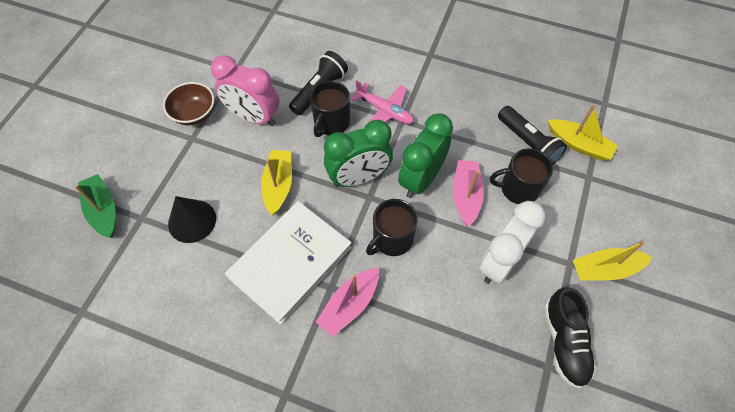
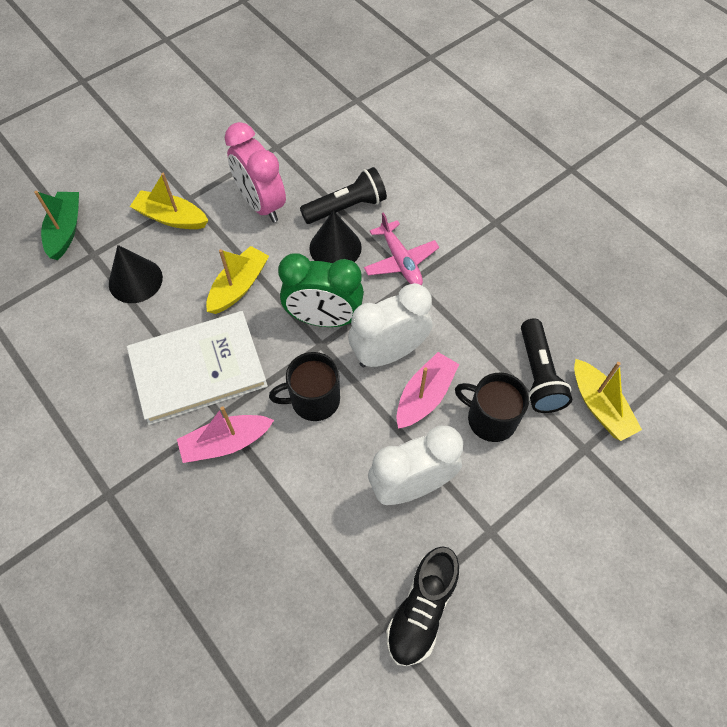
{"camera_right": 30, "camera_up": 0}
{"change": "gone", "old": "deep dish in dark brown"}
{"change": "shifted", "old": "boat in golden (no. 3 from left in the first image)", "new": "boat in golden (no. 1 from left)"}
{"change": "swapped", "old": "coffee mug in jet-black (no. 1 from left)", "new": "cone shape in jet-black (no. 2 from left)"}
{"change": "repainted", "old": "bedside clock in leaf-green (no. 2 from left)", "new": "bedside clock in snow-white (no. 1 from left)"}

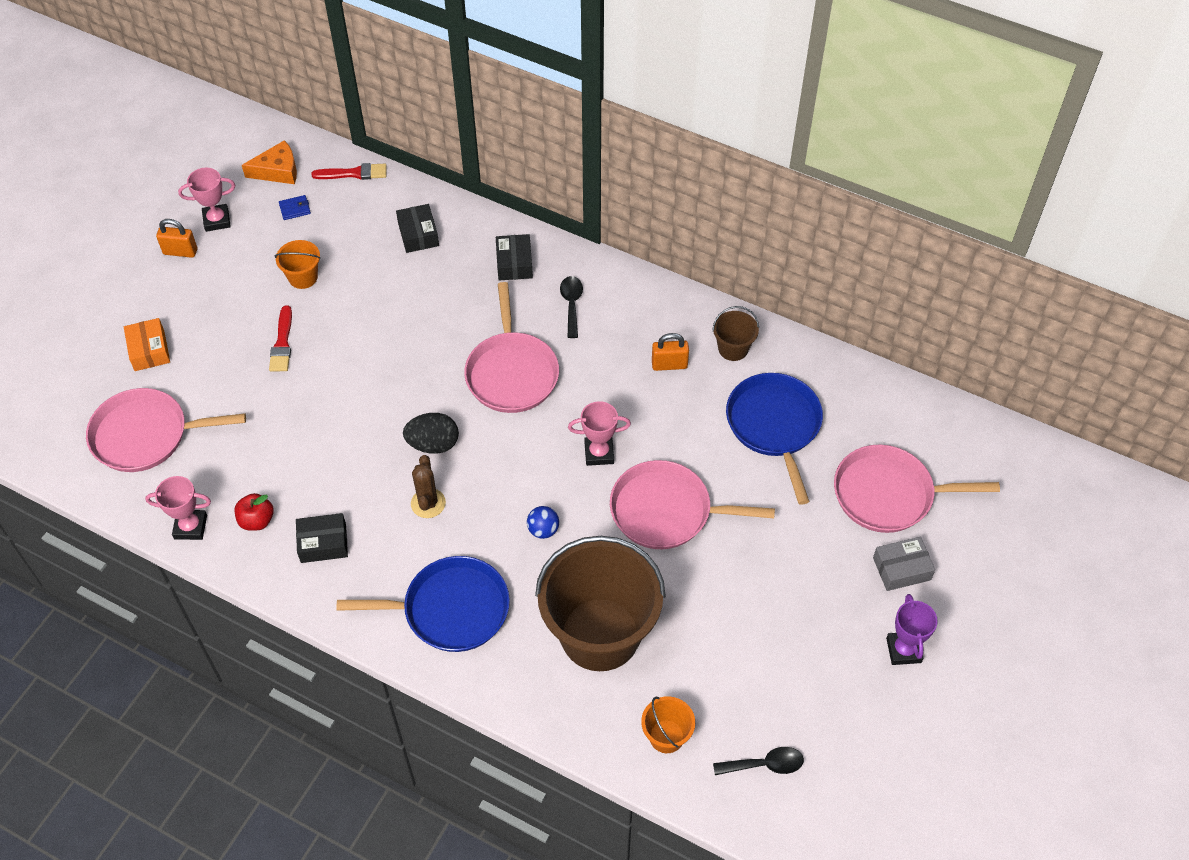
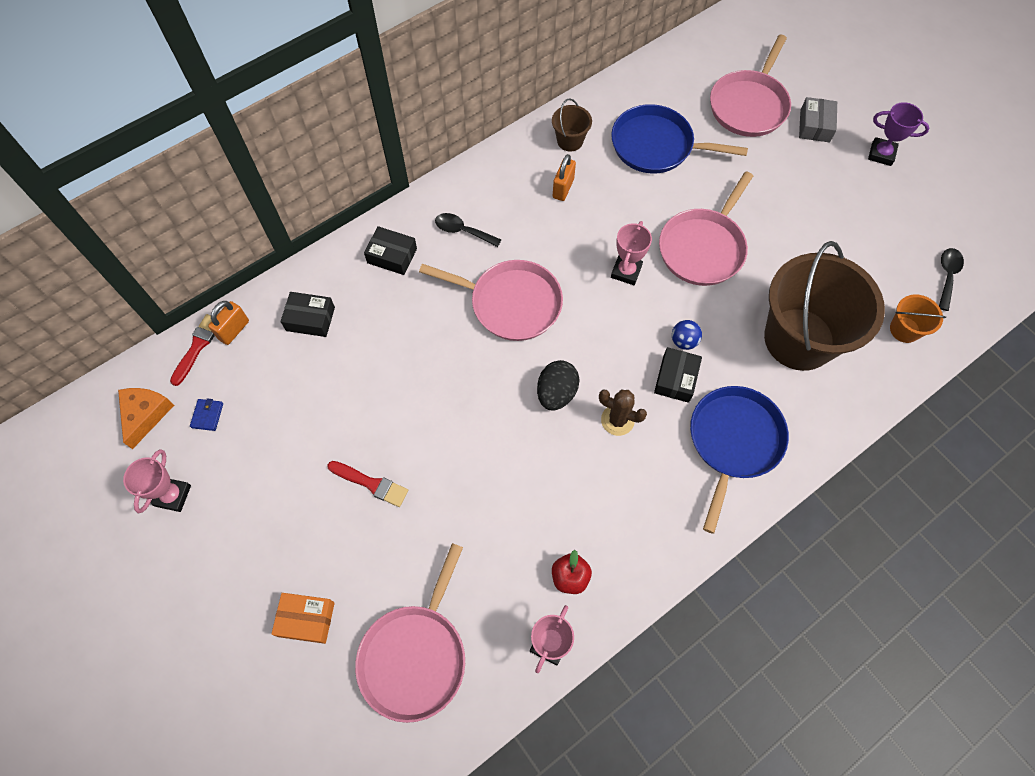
{"camera_right": -65, "camera_up": 10}
{"change": "gone", "old": "sand bucket in orange (no. 1 from left)"}
{"change": "shifted", "old": "lock in orange (no. 1 from left)"}
{"change": "shifted", "old": "box in jet-black (no. 1 from left in the first image)", "new": "box in jet-black (no. 3 from left)"}

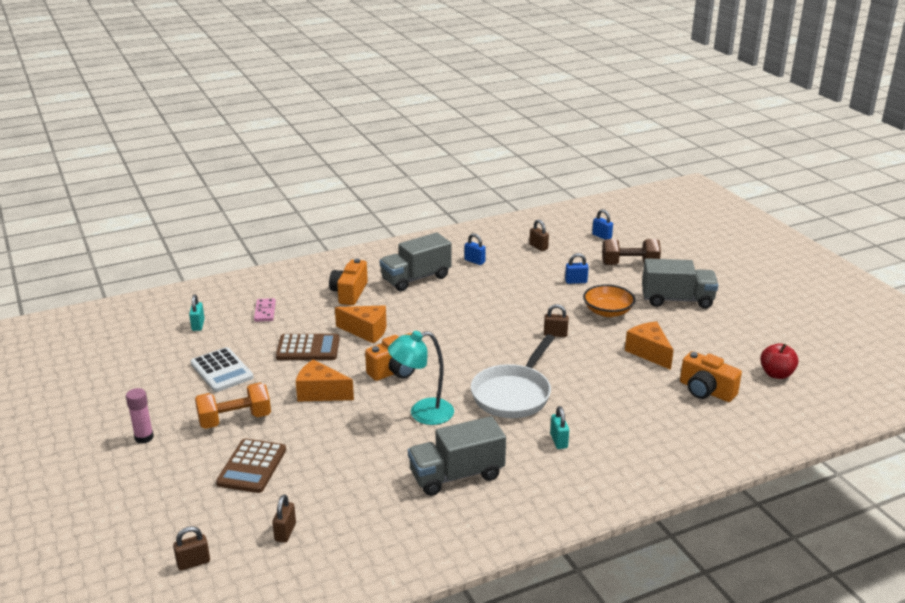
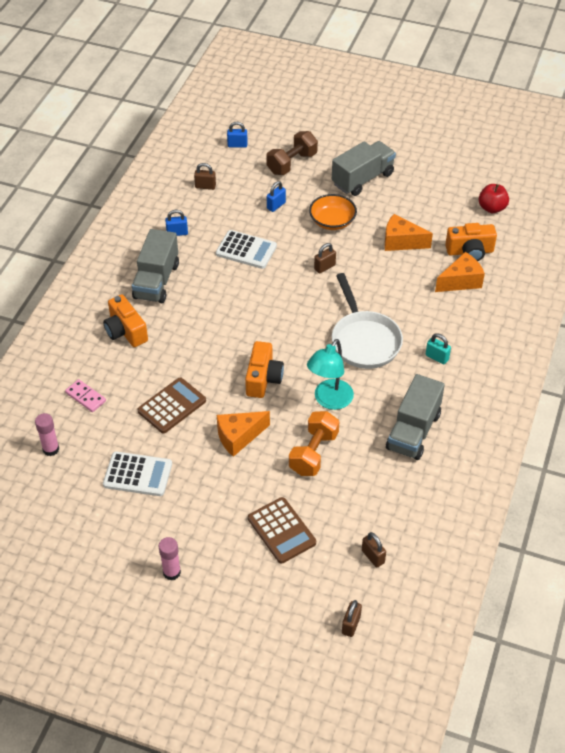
{"camera_right": -45, "camera_up": 20}
{"change": "new", "new": "adding machine in snow-white (no. 2 from left)"}
{"change": "shifted", "old": "free weight in orange"}
{"change": "shifted", "old": "cheese in orange (no. 2 from left in the first image)", "new": "cheese in orange (no. 3 from left)"}
{"change": "swapped", "old": "lock in turquoise (no. 1 from left)", "new": "glue stick in pink (no. 1 from left)"}

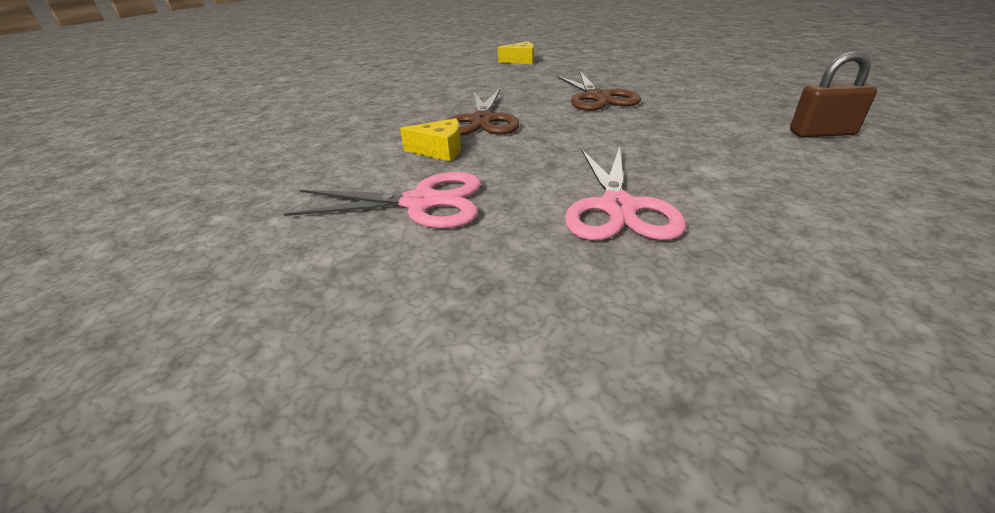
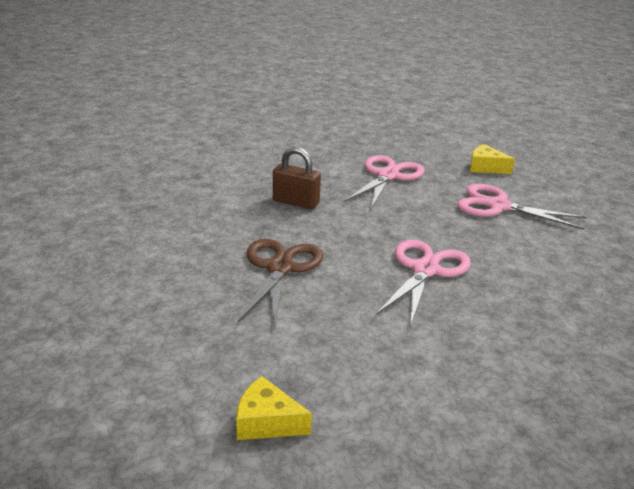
{"camera_right": -160, "camera_up": -5}
{"change": "shifted", "old": "cheese in golden (no. 1 from left in the first image)", "new": "cheese in golden (no. 2 from left)"}
{"change": "shifted", "old": "lock in dark brown"}
{"change": "repainted", "old": "shears in dark brown (no. 1 from left)", "new": "shears in pink (no. 2 from left)"}

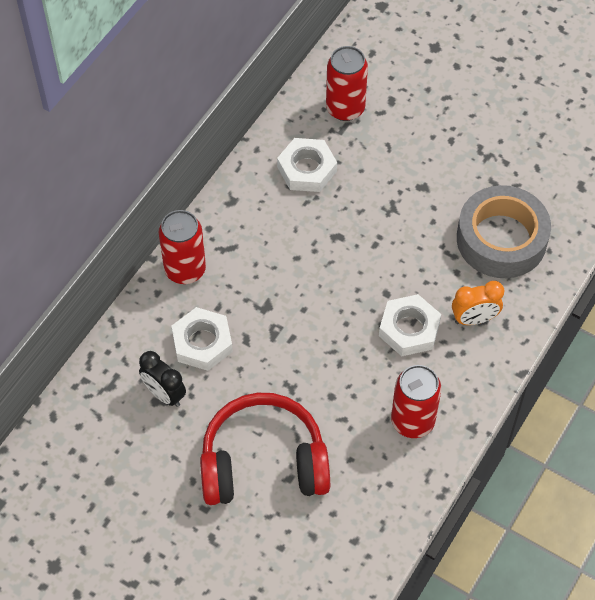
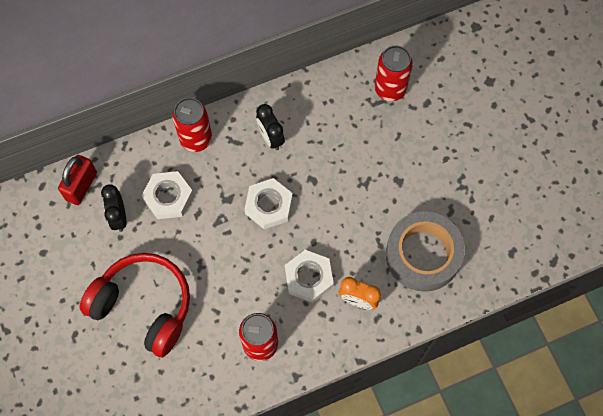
{"camera_right": 35, "camera_up": 10}
{"change": "new", "new": "lock in scarlet"}
{"change": "new", "new": "bedside clock in jet-black (no. 2 from left)"}
{"change": "shifted", "old": "hex nut in snow-white (no. 2 from left)"}

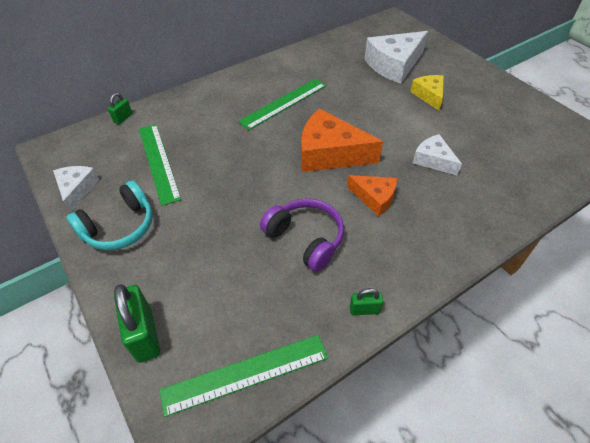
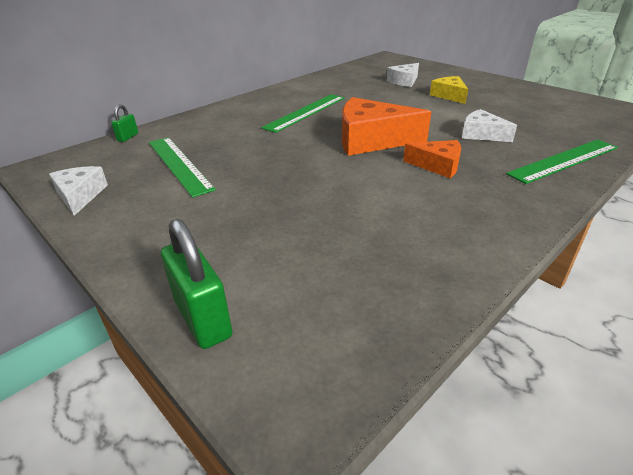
{"camera_right": -10, "camera_up": -15}
{"change": "gone", "old": "headset in turquoise"}
{"change": "gone", "old": "headset in purple"}
{"change": "gone", "old": "lock in leaf-green (no. 3 from left)"}
{"change": "shifted", "old": "ruler in leaf-green (no. 2 from left in the first image)", "new": "ruler in leaf-green (no. 3 from left)"}
{"change": "scaled", "old": "cheese in snow-white (no. 2 from left)", "factor": 0.57}

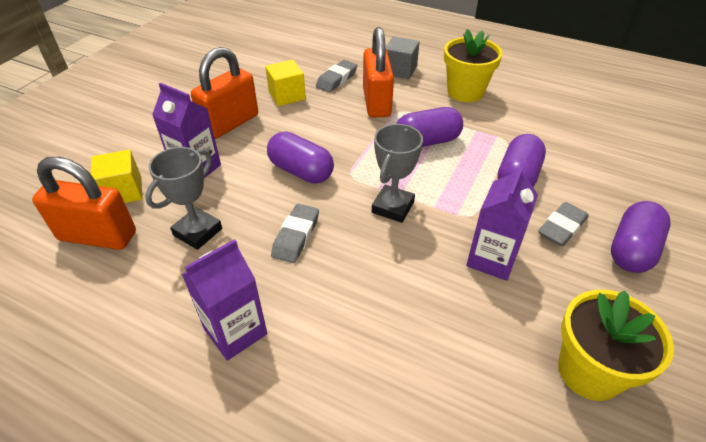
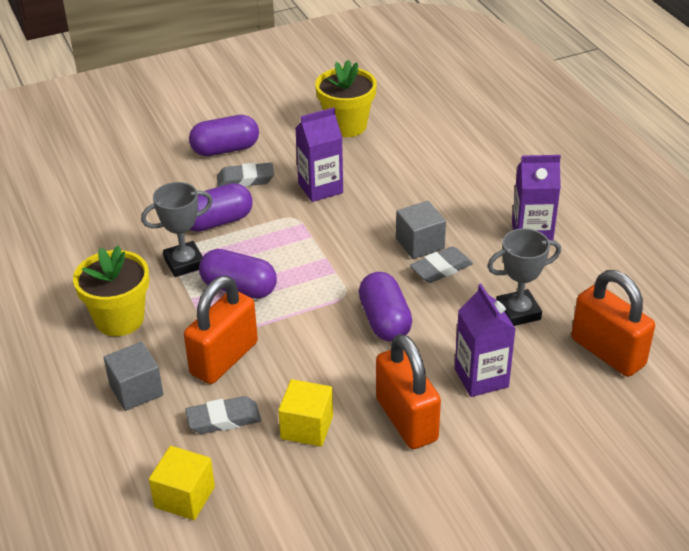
{"camera_right": -140, "camera_up": -5}
{"change": "new", "new": "block in grey (no. 2 from left)"}
{"change": "shifted", "old": "block in golden (no. 1 from left)"}
{"change": "shifted", "old": "award cup in grey (no. 2 from left in the first image)", "new": "award cup in grey (no. 1 from left)"}
{"change": "rotated", "old": "lock in orange (no. 2 from left)", "degrees": 75}

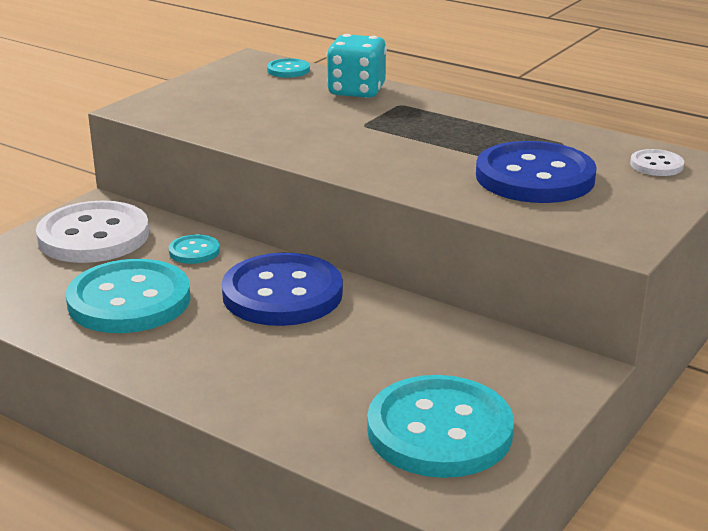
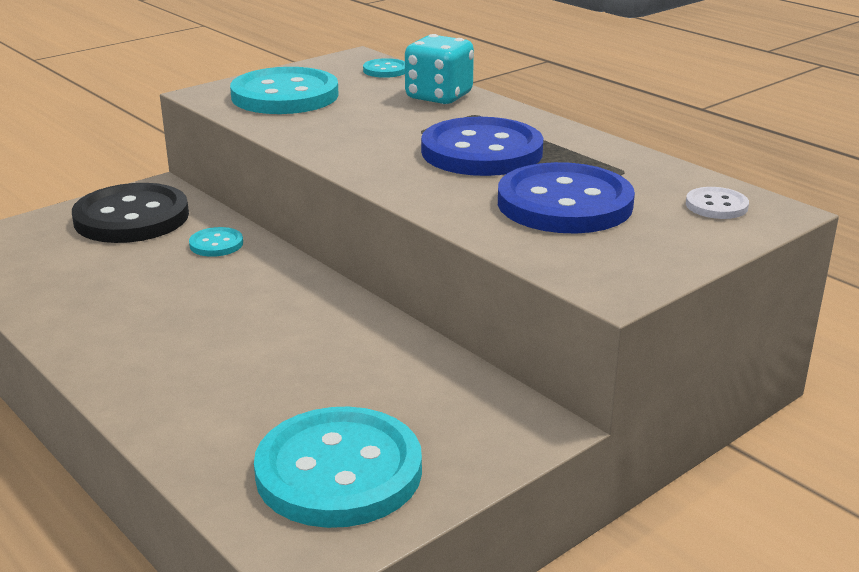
{"camera_right": 15, "camera_up": 0}
{"change": "shifted", "old": "sewing button in turquoise (no. 1 from left in the first image)", "new": "sewing button in turquoise (no. 2 from left)"}
{"change": "shifted", "old": "sewing button in blue (no. 1 from left)"}
{"change": "repainted", "old": "sewing button in snow-white (no. 1 from left)", "new": "sewing button in jet-black"}

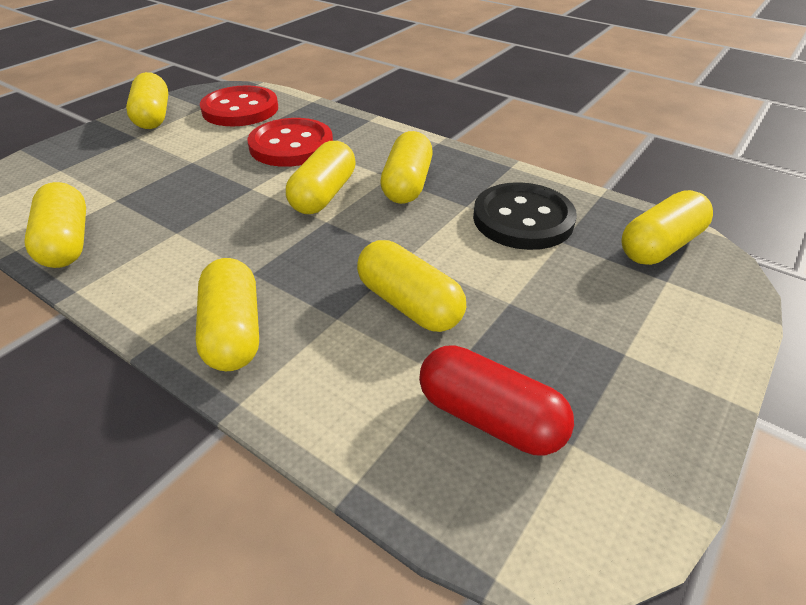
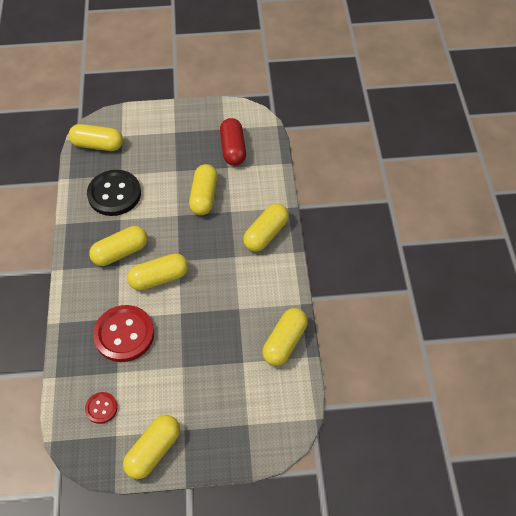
{"camera_right": -130, "camera_up": 15}
{"change": "scaled", "old": "sewing button in scarlet (no. 1 from left)", "factor": 0.5}

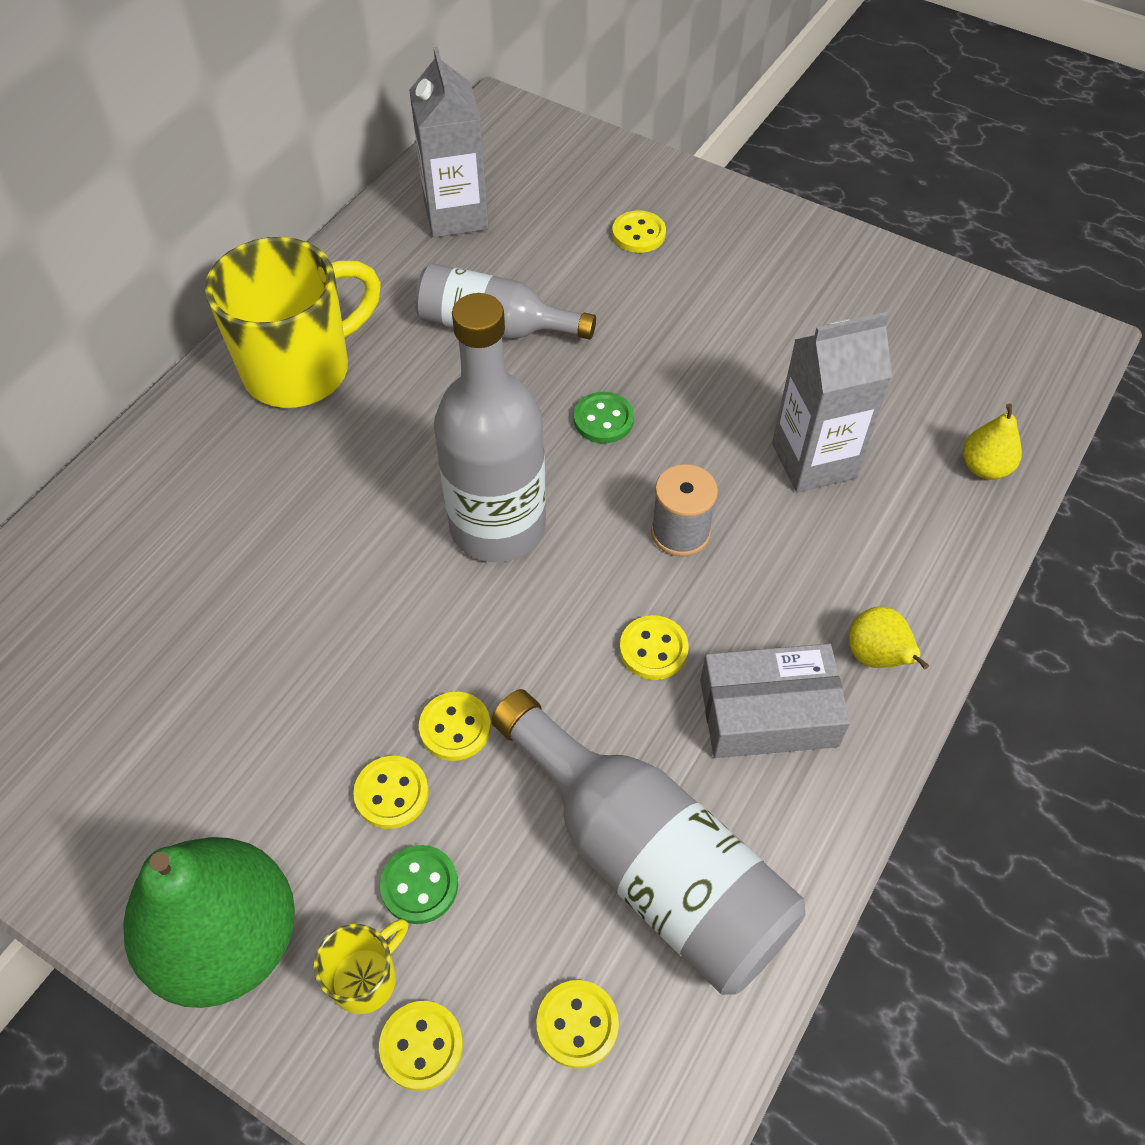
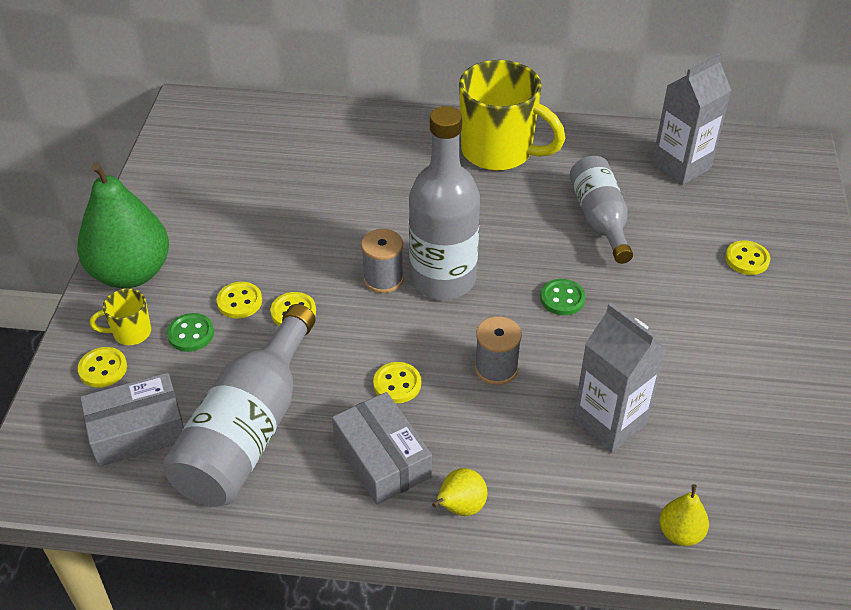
{"camera_right": 65, "camera_up": -10}
{"change": "new", "new": "spool in grey (no. 1 from left)"}
{"change": "swapped", "old": "sewing button in golden (no. 4 from left)", "new": "box in grey (no. 1 from left)"}
{"change": "rotated", "old": "coffee mug in golden (no. 2 from left in the first image)", "degrees": 150}

